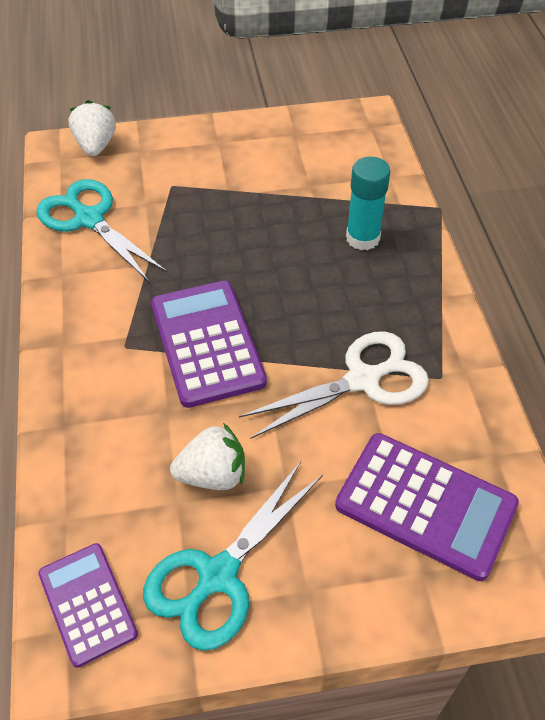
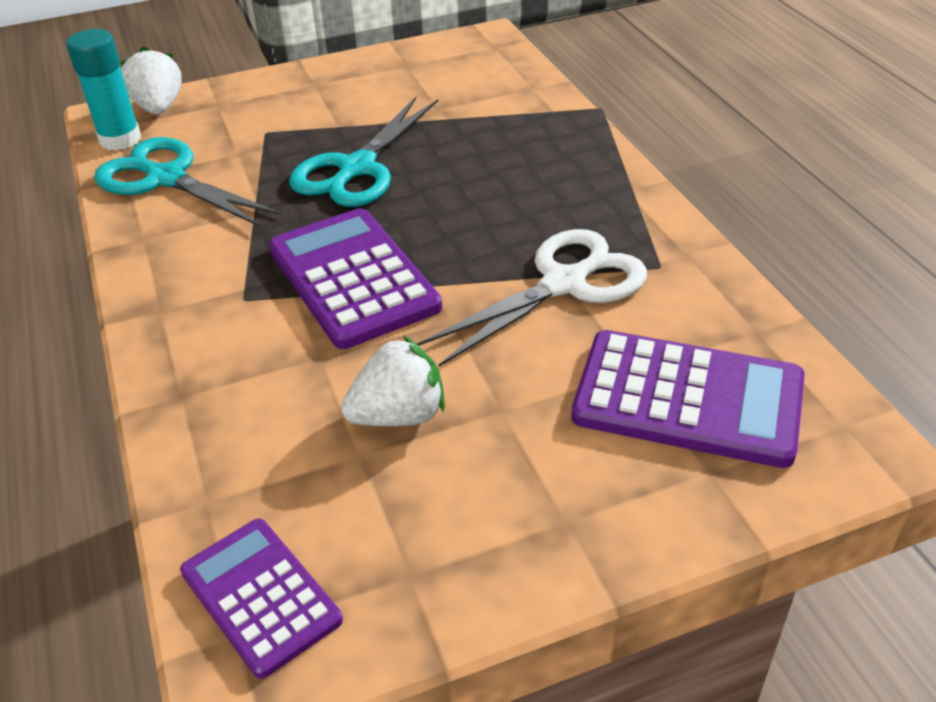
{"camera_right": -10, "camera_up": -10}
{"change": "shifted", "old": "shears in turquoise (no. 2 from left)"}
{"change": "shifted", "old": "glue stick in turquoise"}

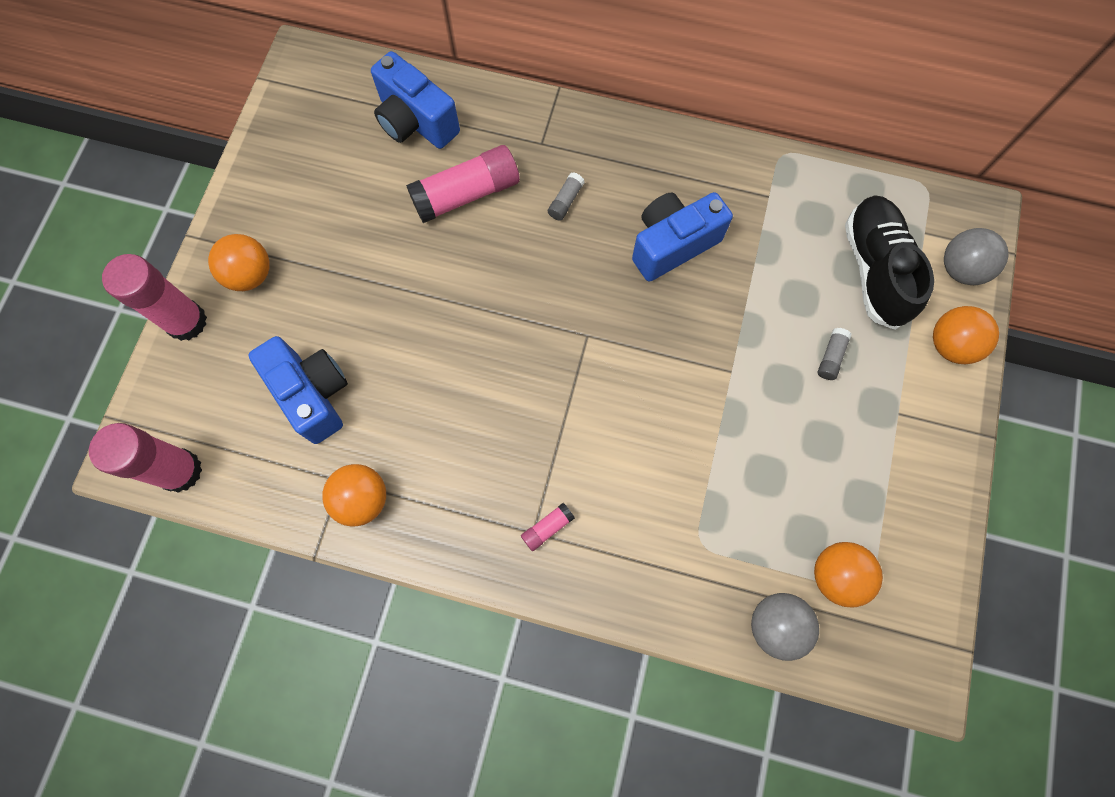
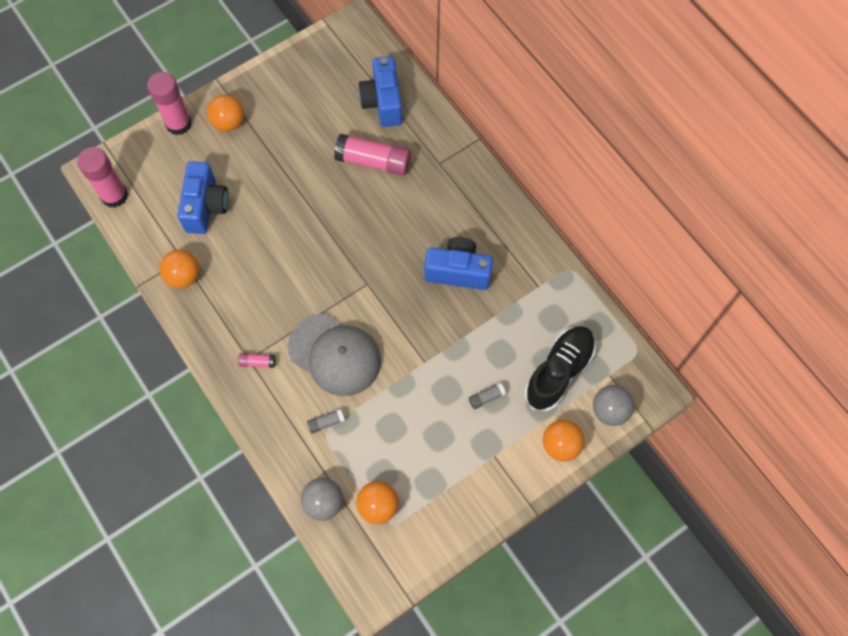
{"camera_right": 40, "camera_up": -5}
{"change": "new", "new": "peaked cap in grey"}
{"change": "shifted", "old": "glue stick in grey (no. 1 from left)"}

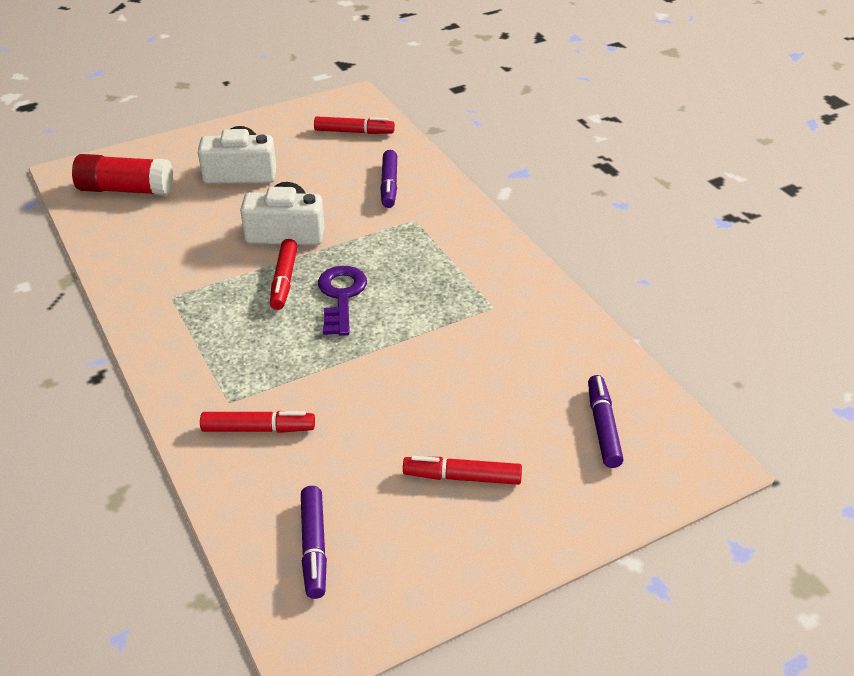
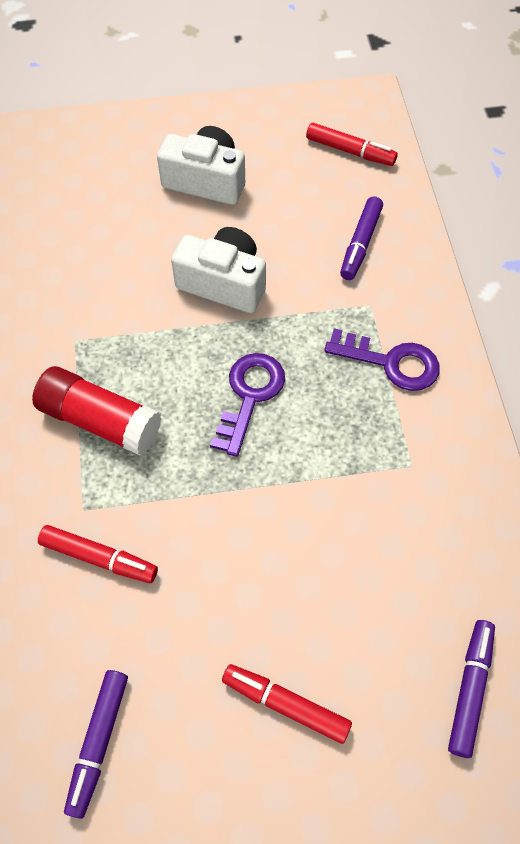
{"camera_right": 20, "camera_up": 20}
{"change": "gone", "old": "marker in scarlet (no. 2 from left)"}
{"change": "new", "new": "door key in purple (no. 2 from left)"}
{"change": "shifted", "old": "glue stick in scarlet"}

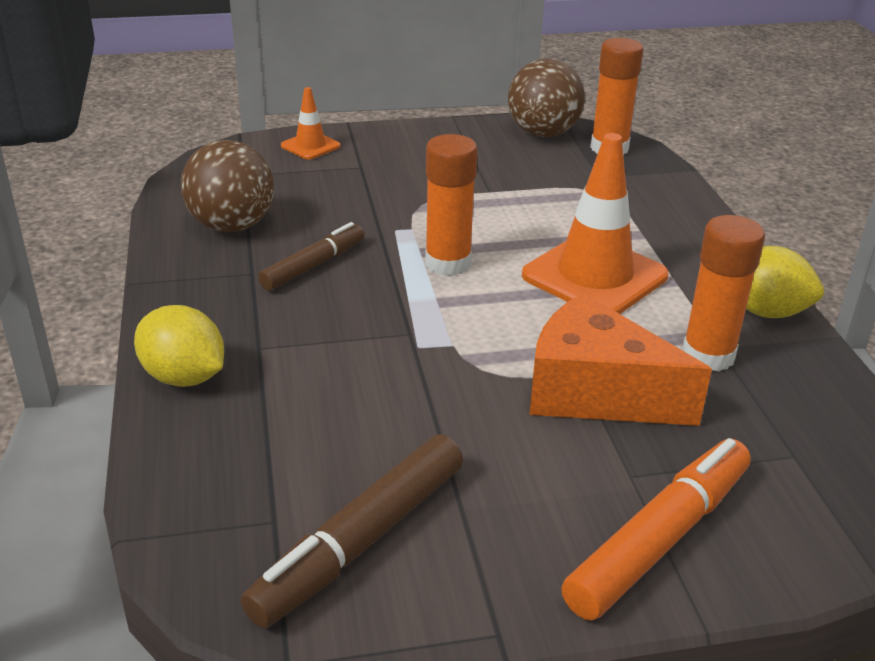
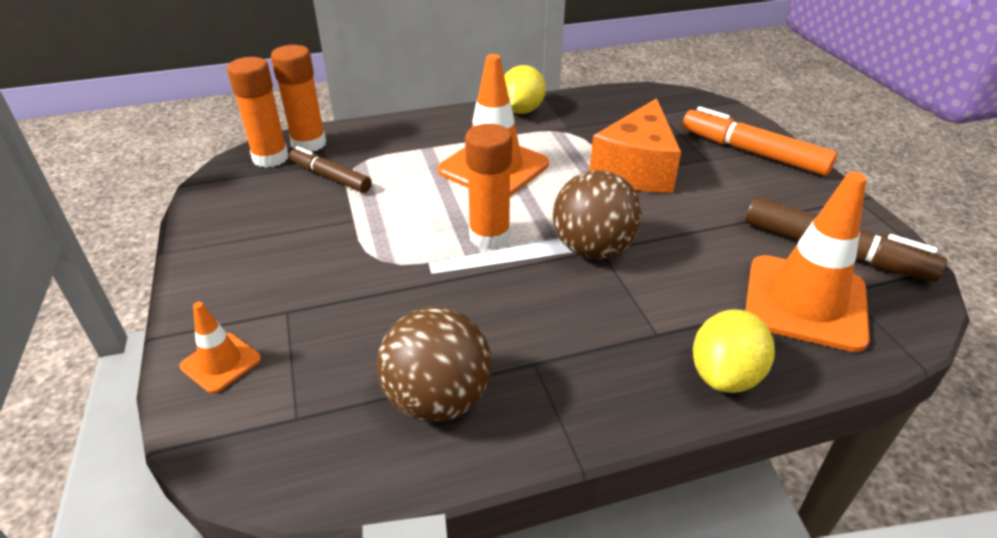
{"camera_right": -95, "camera_up": 5}
{"change": "new", "new": "traffic cone in orange (no. 3 from left)"}
{"change": "shifted", "old": "marker in dark brown (no. 1 from left)"}
{"change": "shifted", "old": "ball in dark brown (no. 2 from left)"}
{"change": "shifted", "old": "glue stick in orange (no. 3 from left in the first image)", "new": "glue stick in orange (no. 2 from left)"}

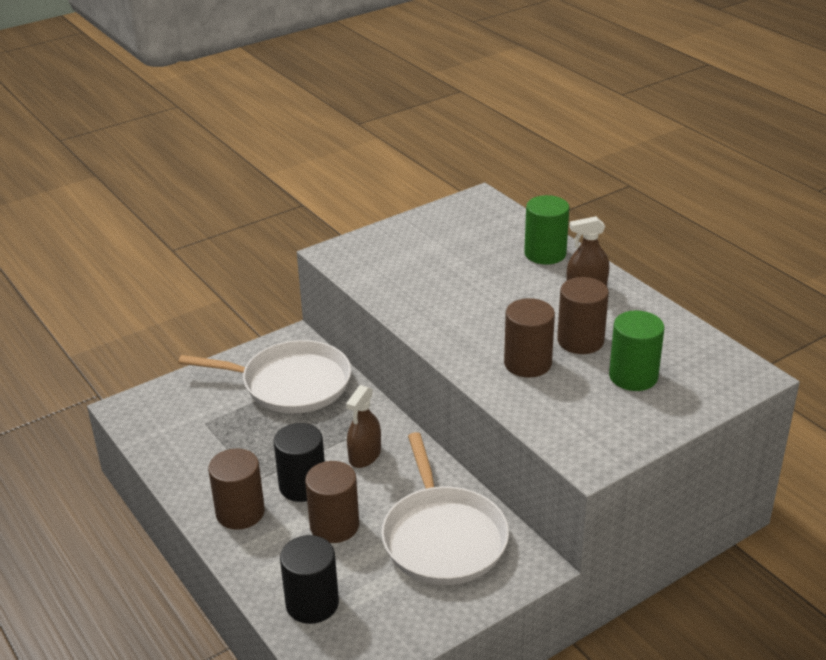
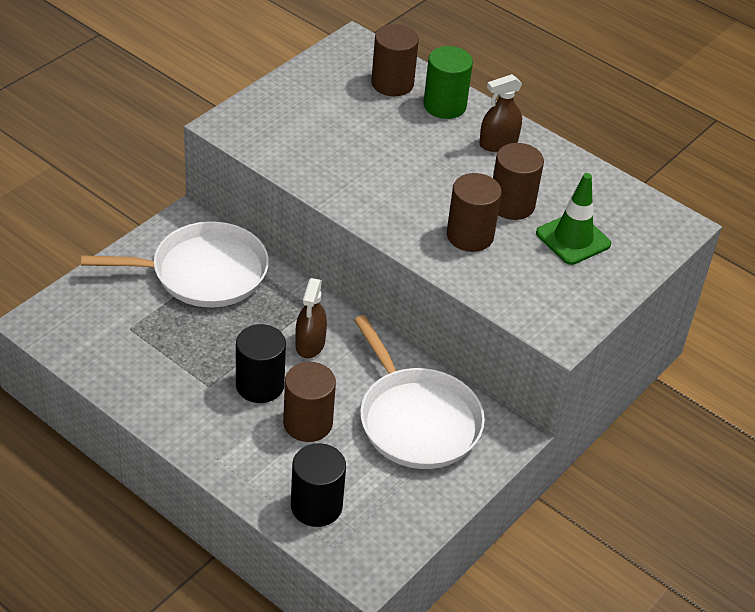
{"camera_right": -20, "camera_up": 10}
{"change": "shifted", "old": "solid cylinder in dark brown (no. 1 from left in the first image)", "new": "solid cylinder in dark brown (no. 2 from left)"}
{"change": "swapped", "old": "solid cylinder in leaf-green (no. 2 from left)", "new": "traffic cone in leaf-green"}

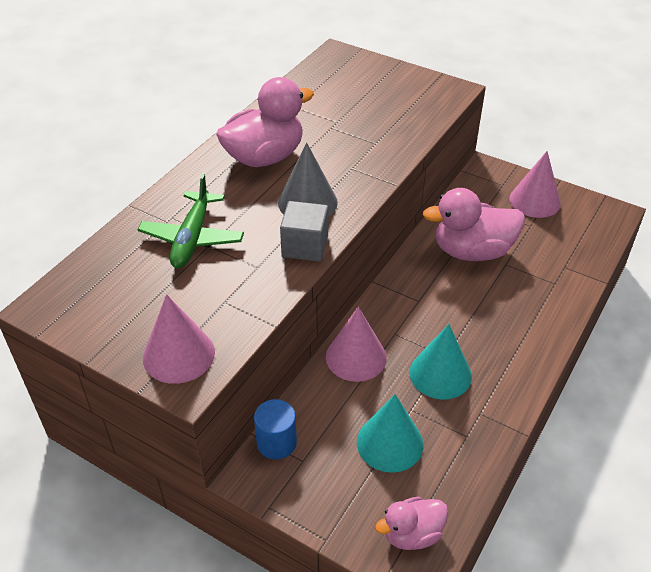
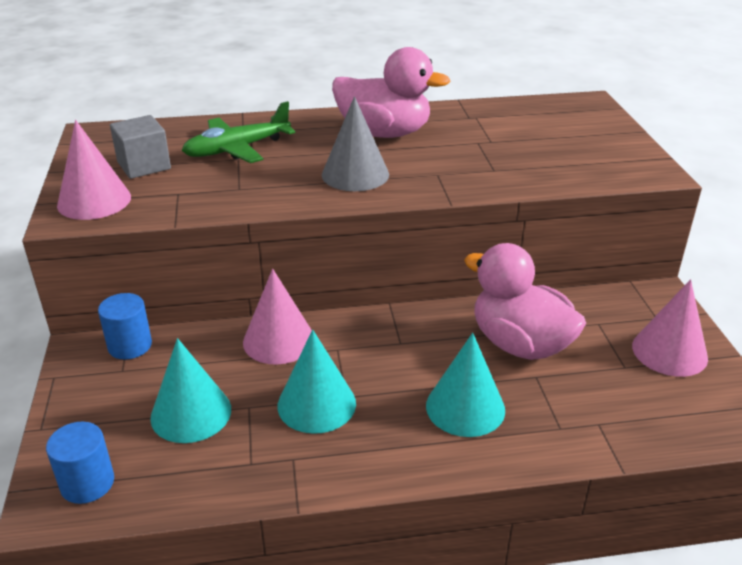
{"camera_right": 50, "camera_up": -10}
{"change": "new", "new": "cone shape in turquoise (no. 3 from left)"}
{"change": "shifted", "old": "block in grey"}
{"change": "swapped", "old": "rubber duck in pink (no. 2 from left)", "new": "solid cylinder in blue (no. 1 from left)"}

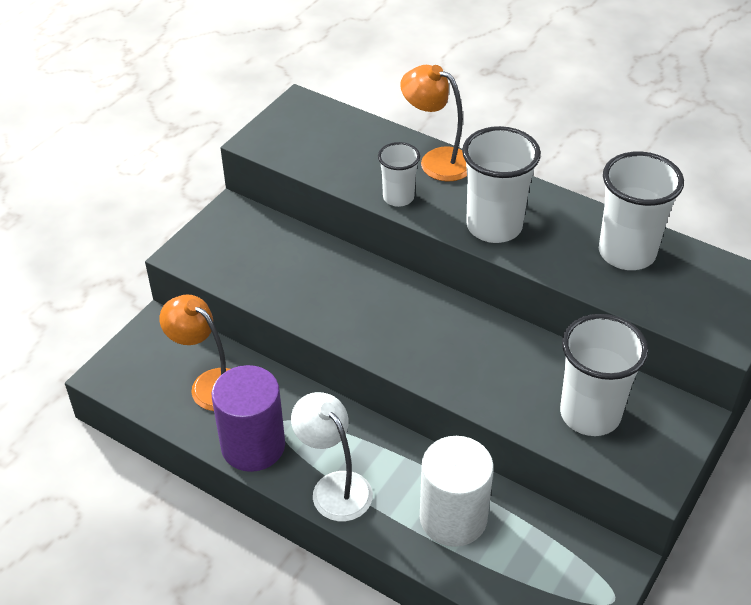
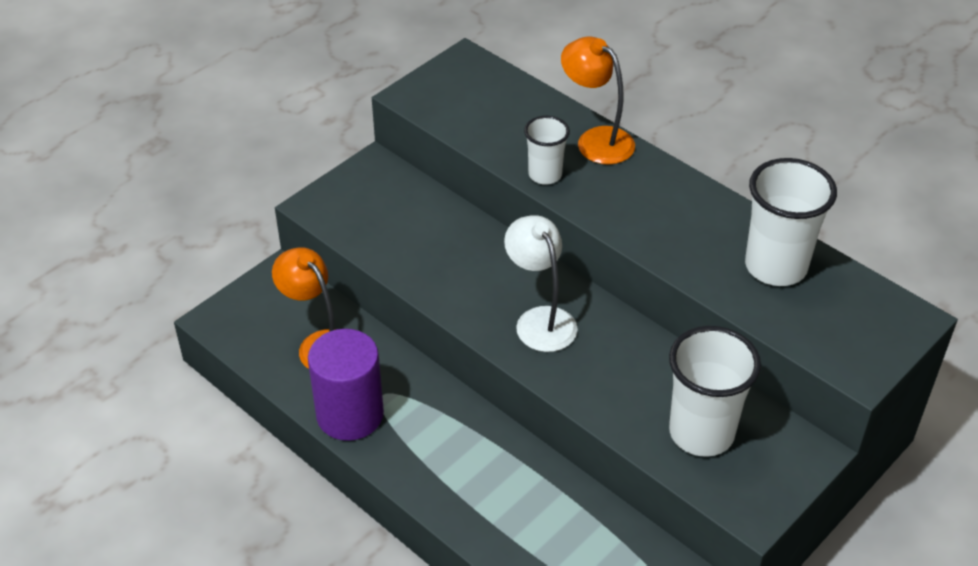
{"camera_right": 10, "camera_up": 0}
{"change": "gone", "old": "solid cylinder in snow-white"}
{"change": "gone", "old": "beaker in snow-white (no. 2 from left)"}
{"change": "shifted", "old": "reading lamp in snow-white"}

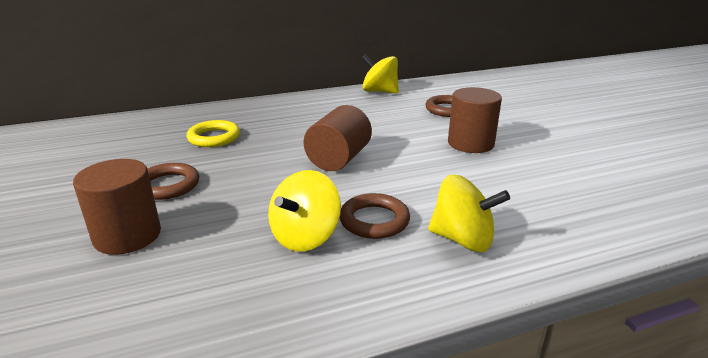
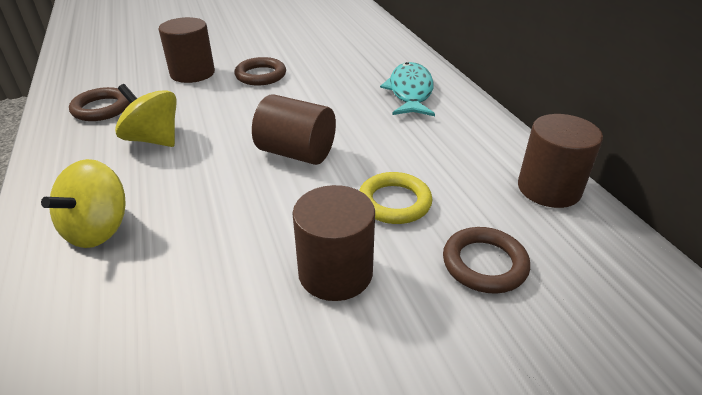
{"camera_right": 90, "camera_up": 10}
{"change": "new", "new": "toy fish in turquoise"}
{"change": "shifted", "old": "ring in golden"}
{"change": "shifted", "old": "ring in dark brown (no. 2 from left in the first image)", "new": "ring in dark brown (no. 1 from left)"}
{"change": "swapped", "old": "spinning top in golden (no. 2 from left)", "new": "solid cylinder in dark brown (no. 4 from left)"}

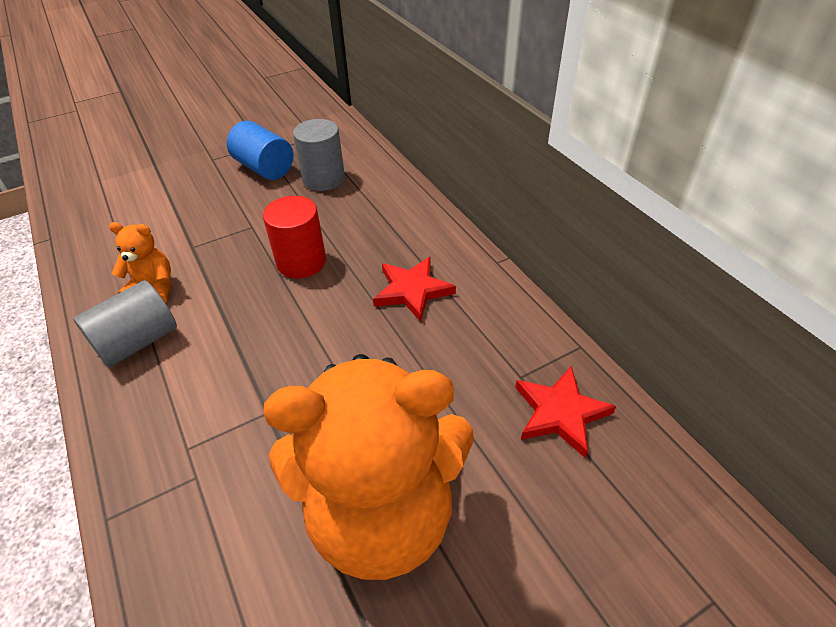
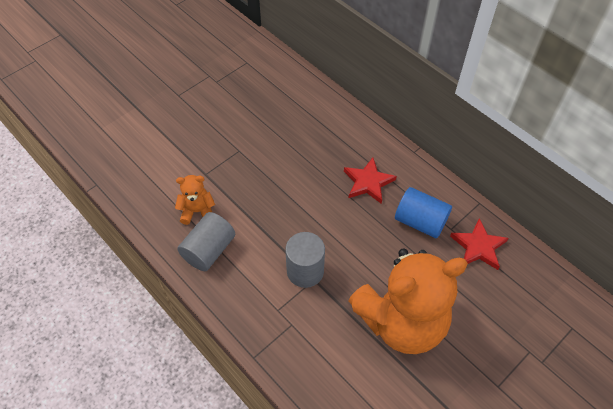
{"camera_right": -15, "camera_up": 10}
{"change": "gone", "old": "solid cylinder in scarlet"}
{"change": "shifted", "old": "solid cylinder in blue"}
{"change": "shifted", "old": "solid cylinder in grey (no. 2 from left)"}

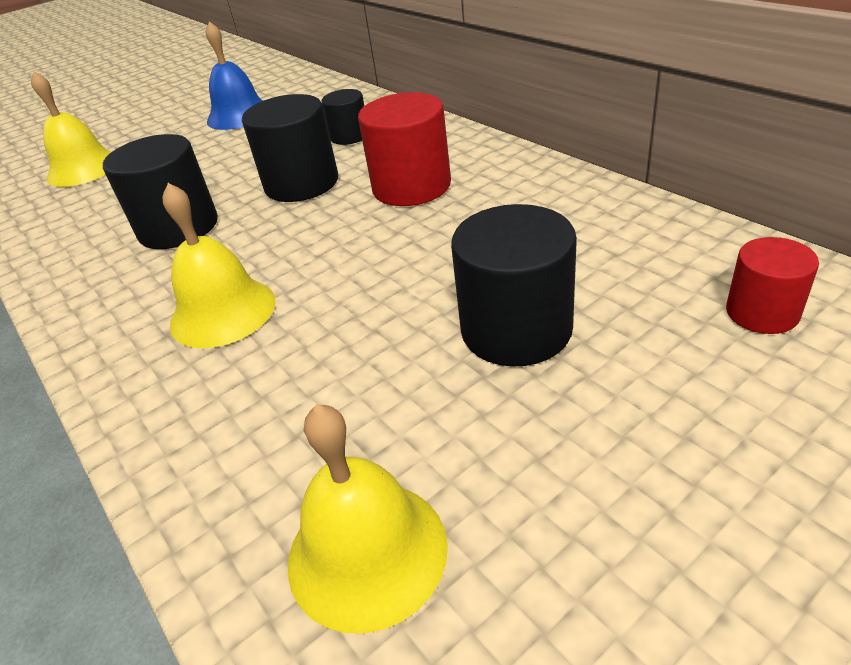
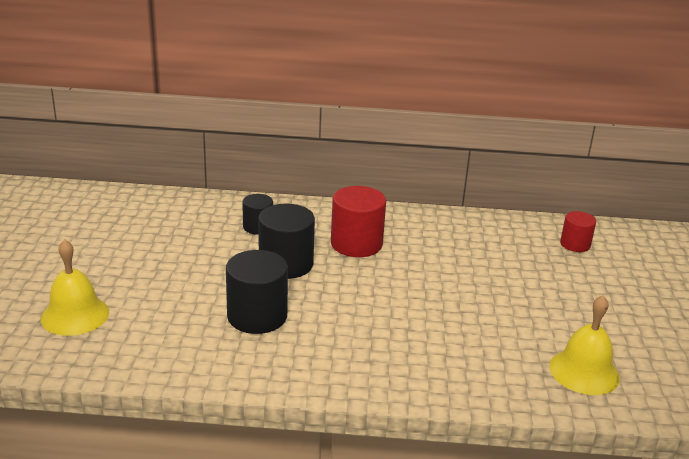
{"camera_right": -55, "camera_up": -10}
{"change": "gone", "old": "hand bell in golden (no. 2 from left)"}
{"change": "gone", "old": "hand bell in blue"}
{"change": "gone", "old": "solid cylinder in jet-black (no. 4 from left)"}

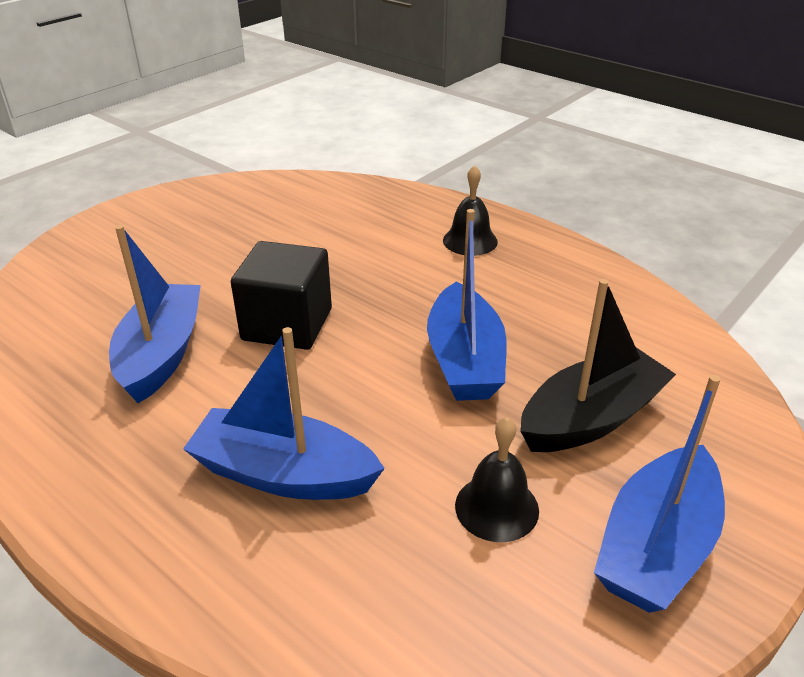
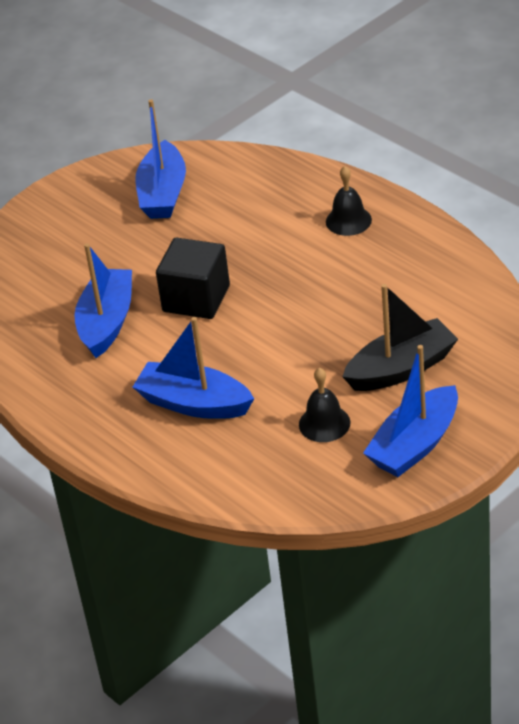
{"camera_right": 10, "camera_up": 5}
{"change": "shifted", "old": "boat in blue (no. 3 from left in the first image)", "new": "boat in blue (no. 2 from left)"}

